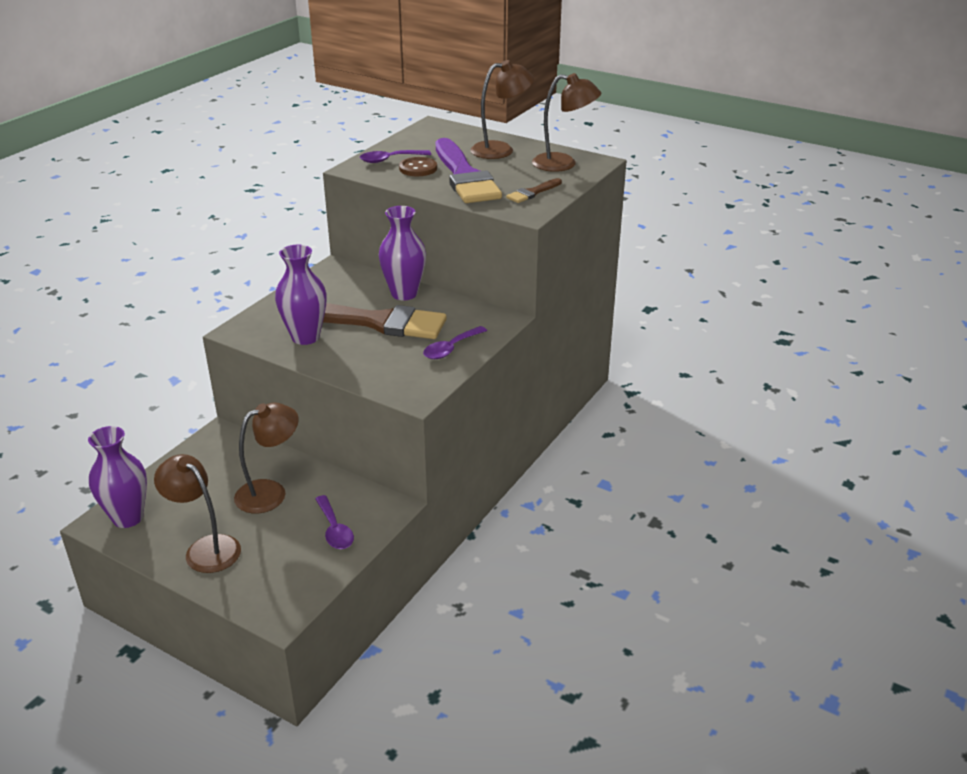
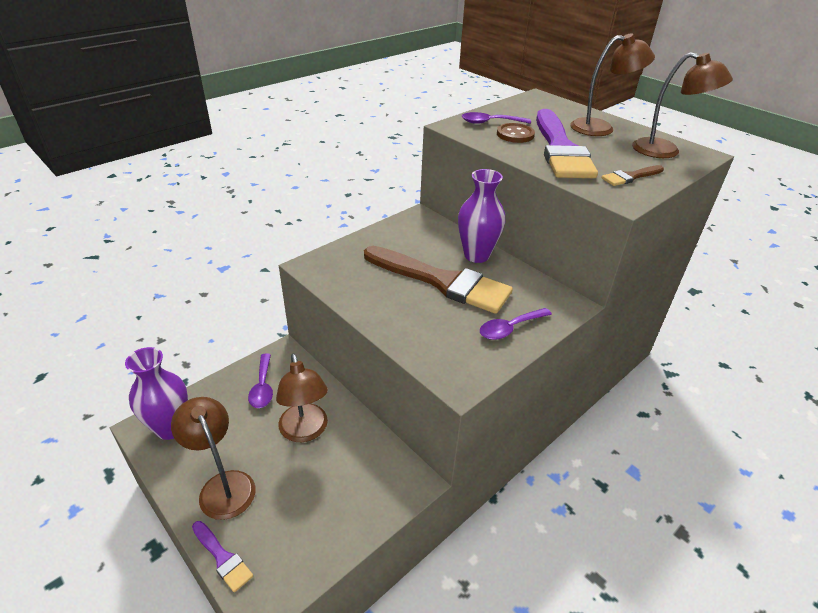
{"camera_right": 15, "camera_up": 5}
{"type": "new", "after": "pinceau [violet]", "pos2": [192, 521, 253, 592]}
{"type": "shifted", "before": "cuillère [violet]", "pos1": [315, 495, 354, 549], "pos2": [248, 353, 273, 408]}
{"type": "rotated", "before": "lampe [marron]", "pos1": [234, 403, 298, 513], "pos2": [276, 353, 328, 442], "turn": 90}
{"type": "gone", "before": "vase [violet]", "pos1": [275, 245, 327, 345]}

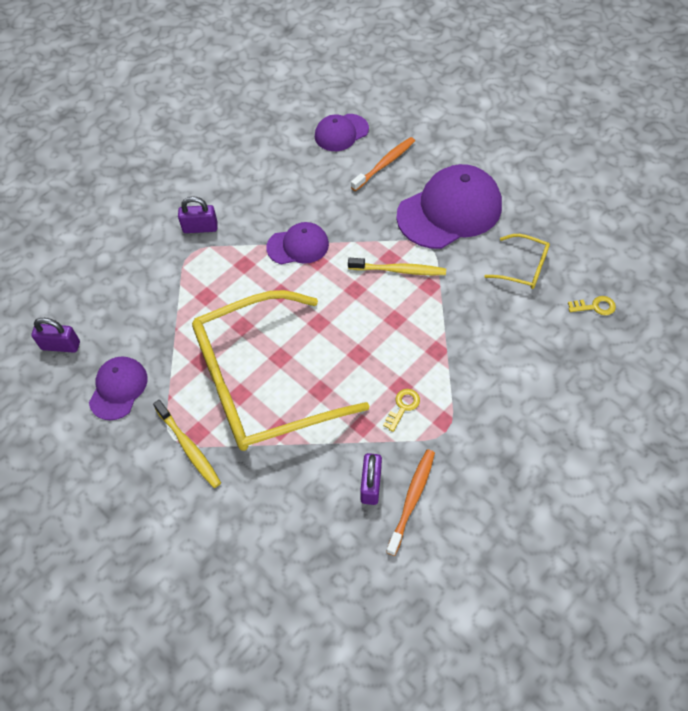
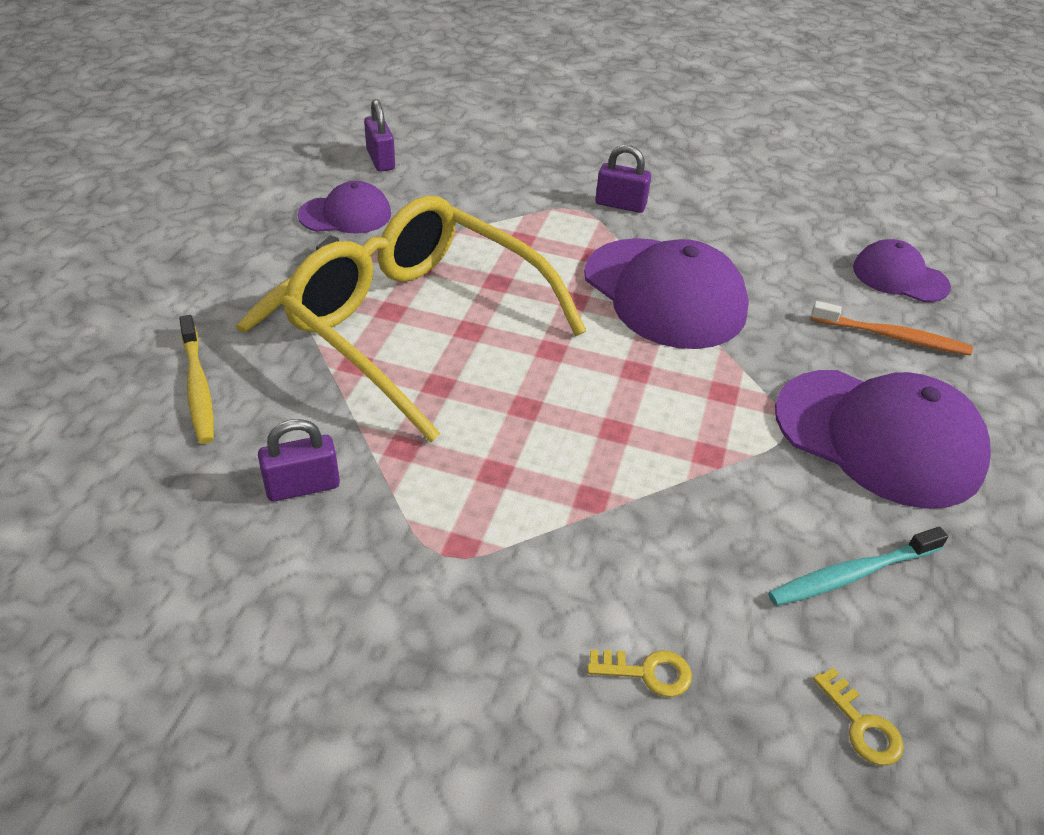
{"camera_right": 60, "camera_up": -15}
{"type": "shifted", "before": "brosse à dents [jaune]", "pos1": [348, 258, 446, 275], "pos2": [179, 315, 214, 444]}
{"type": "scaled", "before": "casquette [violet]", "pos1": [266, 222, 329, 264], "pos2": [584, 238, 749, 349], "scale": 1.81}
{"type": "shifted", "before": "clé [jaune]", "pos1": [383, 389, 420, 432], "pos2": [587, 650, 692, 697]}
{"type": "rotated", "before": "cadenas [violet]", "pos1": [178, 196, 218, 233], "pos2": [595, 145, 651, 213], "turn": -45}
{"type": "swapped", "before": "lunettes [jaune]", "after": "brosse à dents [turquoise]", "pos1": [485, 234, 550, 289], "pos2": [768, 527, 948, 606]}
{"type": "gone", "before": "brosse à dents [orange]", "pos1": [386, 449, 435, 556]}

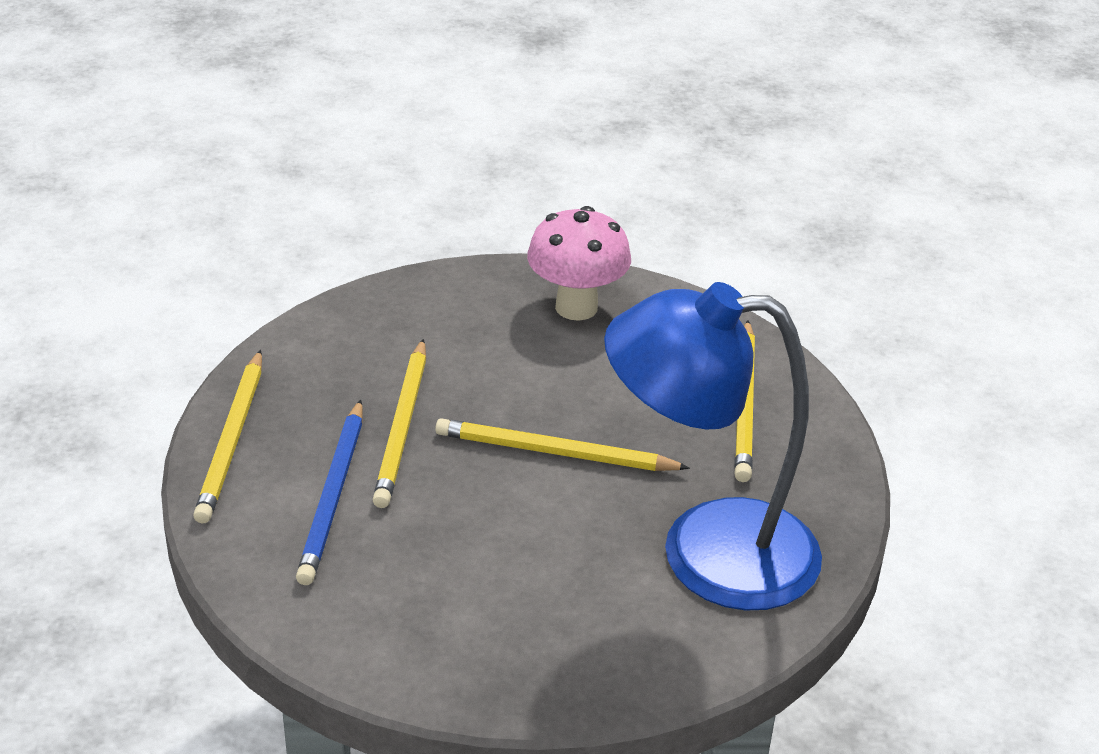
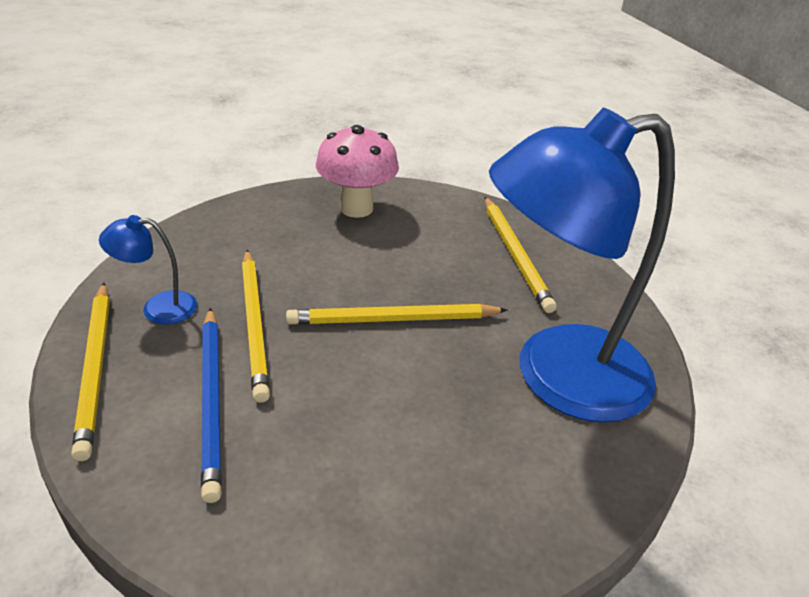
{"camera_right": -20, "camera_up": 0}
{"type": "new", "after": "lampe [bleu]", "pos2": [99, 215, 197, 325]}

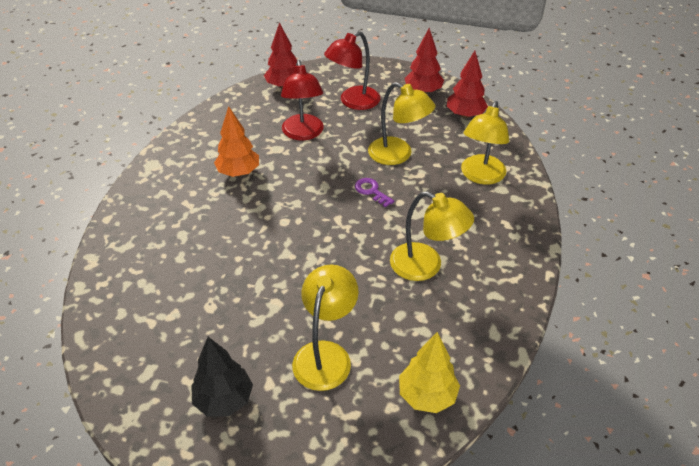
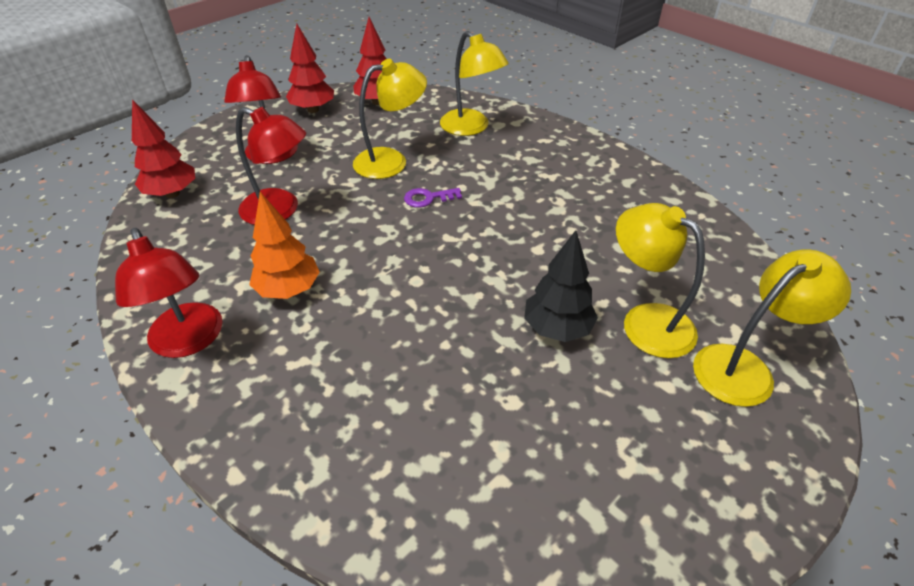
{"camera_right": -60, "camera_up": 0}
{"type": "new", "after": "lampe [rouge]", "pos2": [115, 228, 223, 358]}
{"type": "shifted", "before": "arbre [noir]", "pos1": [191, 337, 253, 417], "pos2": [524, 230, 598, 342]}
{"type": "shifted", "before": "lampe [jaune]", "pos1": [390, 191, 474, 281], "pos2": [693, 249, 851, 407]}
{"type": "gone", "before": "arbre [jaune]", "pos1": [399, 332, 460, 413]}

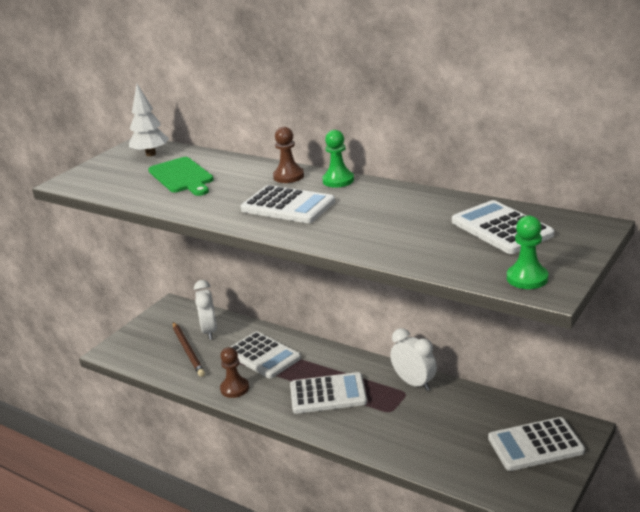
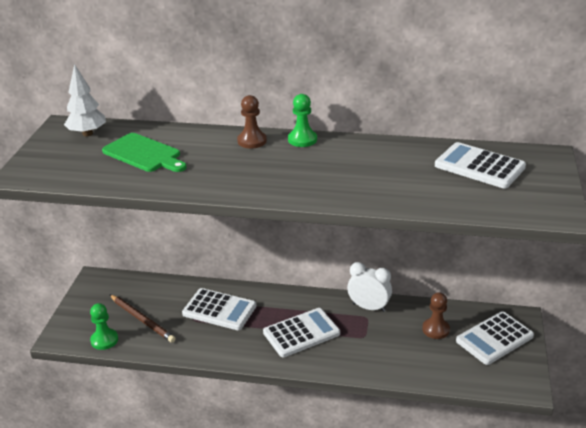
{"camera_right": -25, "camera_up": 5}
{"type": "shifted", "before": "pion [vert]", "pos1": [507, 216, 548, 289], "pos2": [90, 303, 118, 350]}
{"type": "shifted", "before": "pion [marron]", "pos1": [220, 347, 249, 398], "pos2": [422, 292, 450, 339]}
{"type": "gone", "before": "réveil [blanc]", "pos1": [194, 280, 217, 340]}
{"type": "gone", "before": "calculatrice [blanc]", "pos1": [241, 185, 335, 223]}

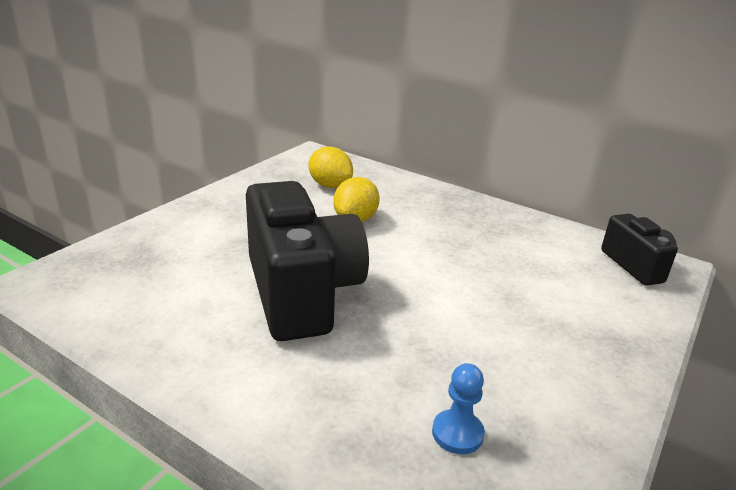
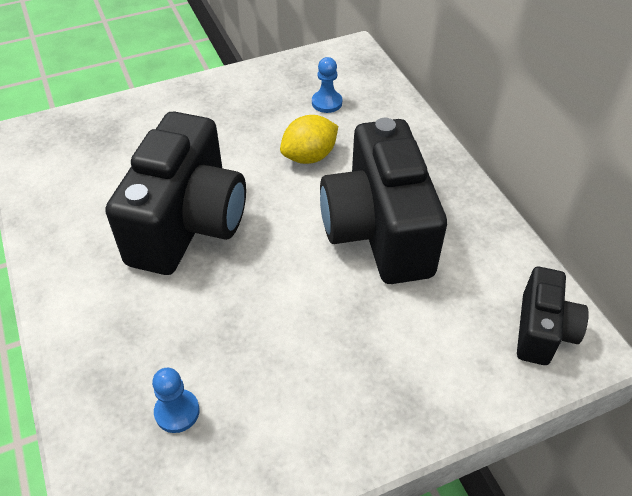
{"camera_right": 35, "camera_up": 20}
{"type": "swapped", "before": "citron [jaune]", "after": "pion [bleu]", "pos1": [309, 147, 353, 188], "pos2": [312, 57, 342, 113]}
{"type": "new", "after": "appareil photo [noir]", "pos2": [320, 118, 447, 284]}

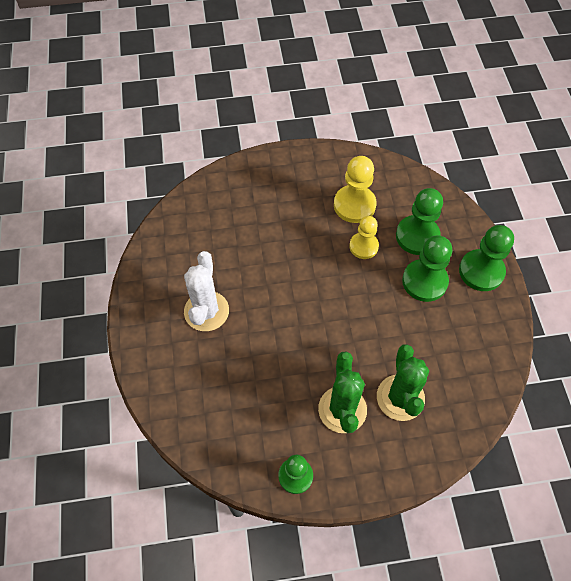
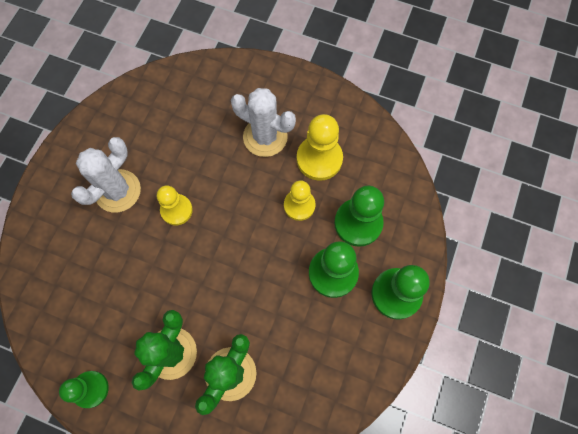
{"camera_right": 30, "camera_up": 10}
{"type": "new", "after": "pion [jaune]", "pos2": [157, 185, 193, 225]}
{"type": "new", "after": "cactus [blanc]", "pos2": [231, 88, 296, 157]}

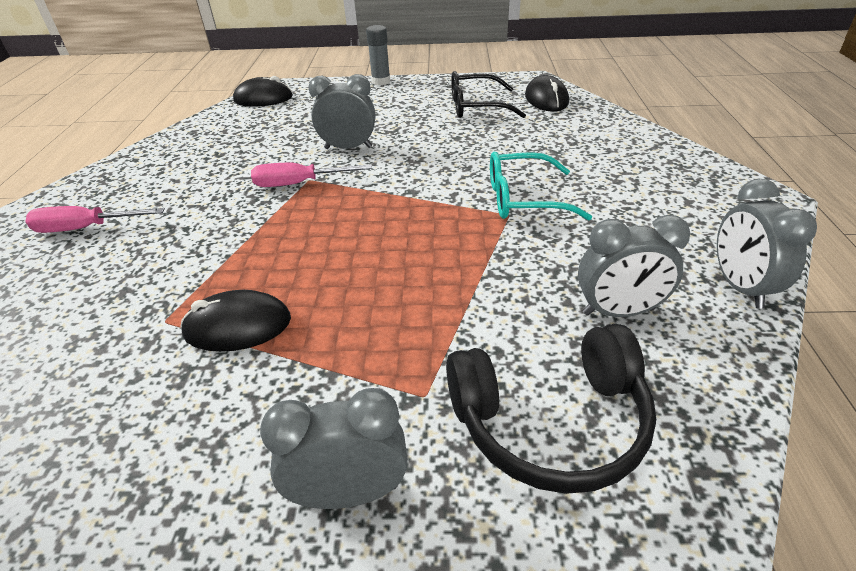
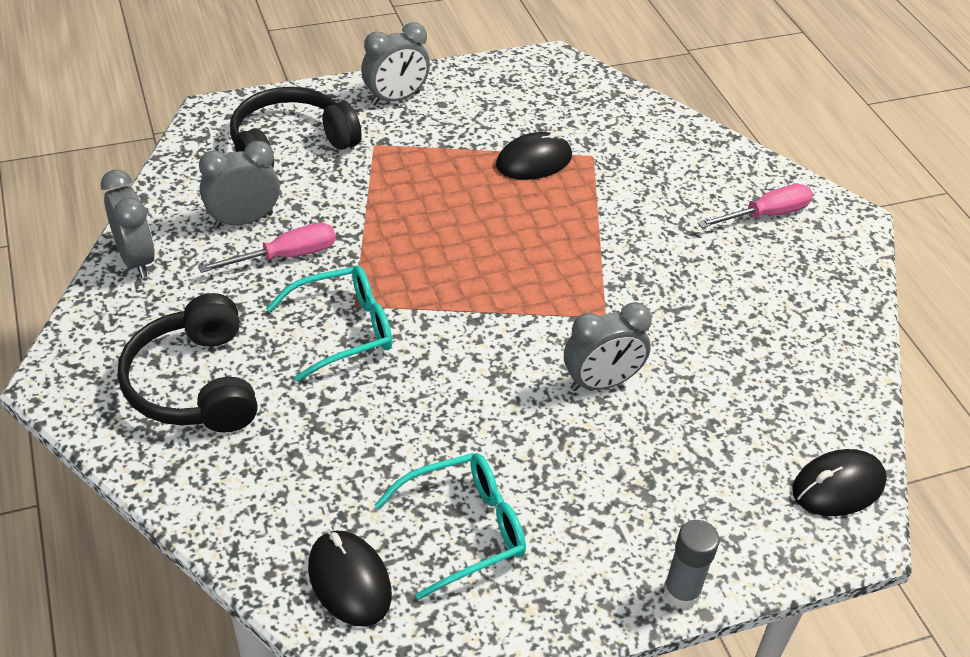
{"camera_right": 155, "camera_up": 5}
{"type": "new", "after": "casque audio [noir]", "pos2": [118, 293, 258, 432]}
{"type": "shifted", "before": "tournevis [rose]", "pos1": [251, 163, 372, 187], "pos2": [198, 223, 336, 273]}
{"type": "repainted", "before": "lunettes [noir]", "after": "lunettes [turquoise]", "pos1": [451, 71, 526, 118], "pos2": [374, 453, 526, 600]}

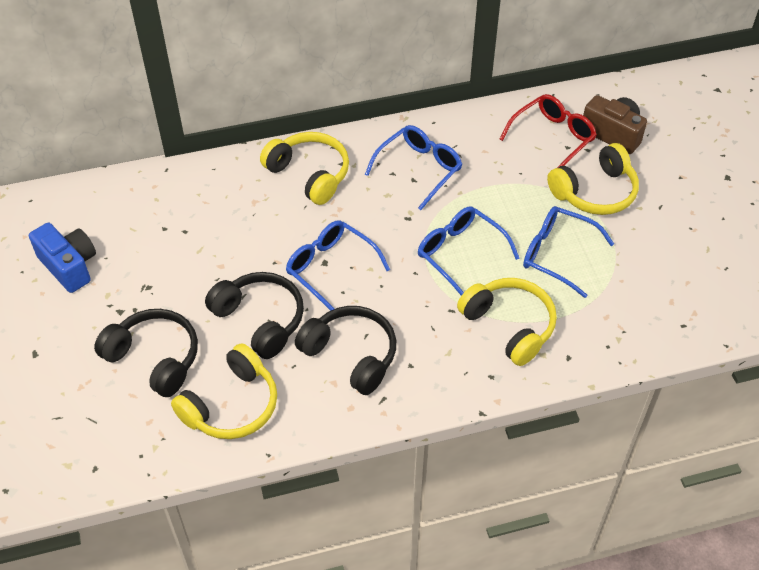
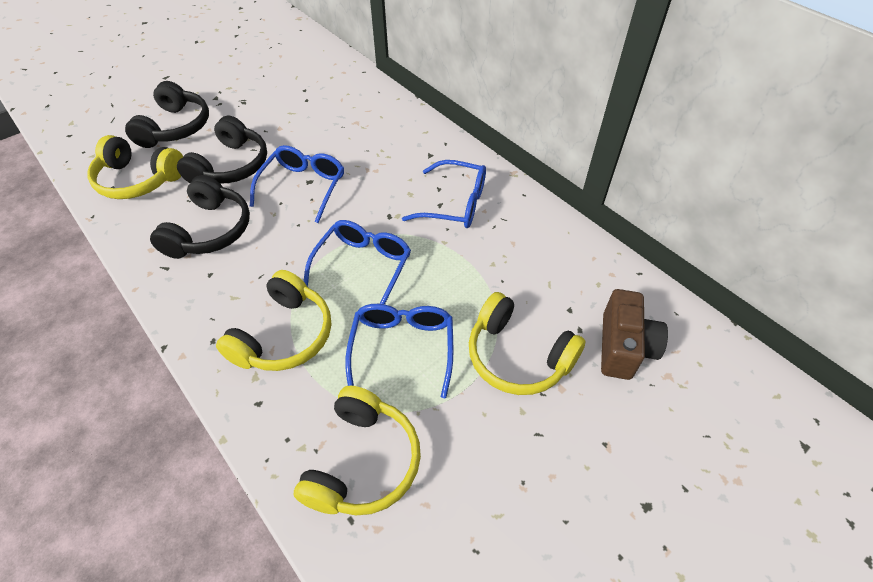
{"camera_right": 65, "camera_up": 0}
{"type": "shifted", "before": "casque audio [jaune]", "pos1": [260, 132, 349, 205], "pos2": [294, 386, 421, 515]}
{"type": "gone", "before": "appareil photo [bleu]", "pos1": [29, 223, 96, 293]}
{"type": "gone", "before": "lunettes [rouge]", "pos1": [499, 94, 597, 168]}

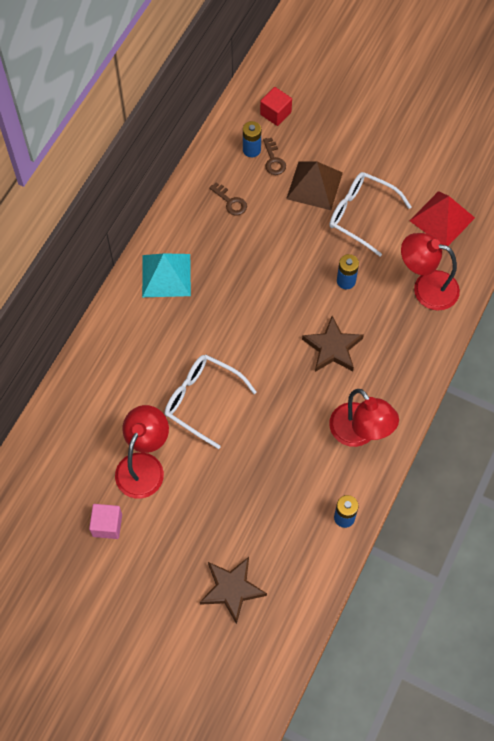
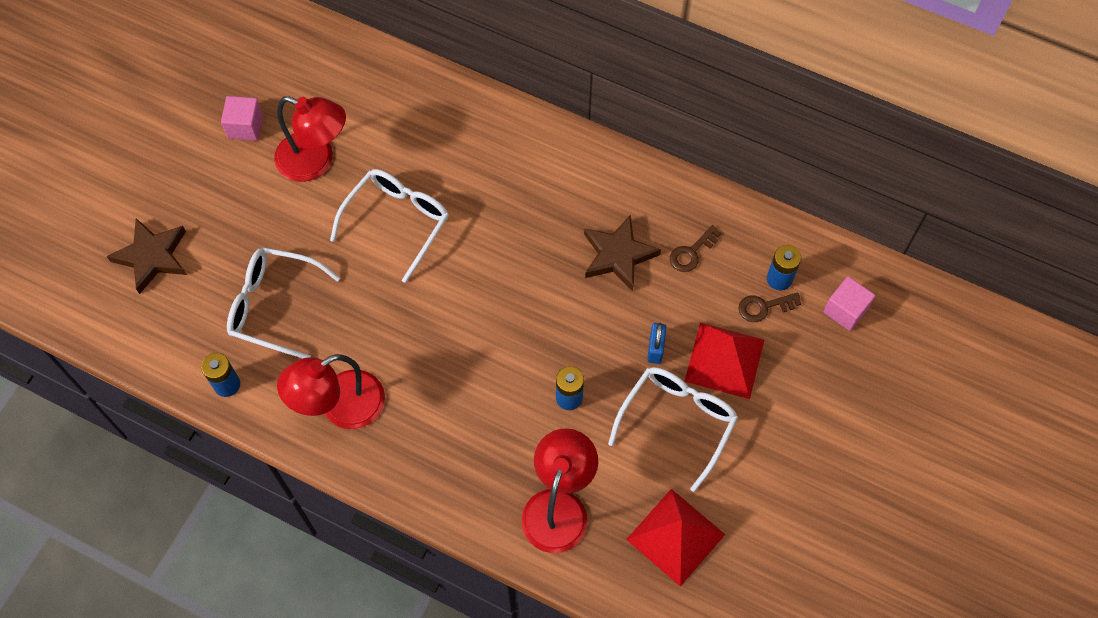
{"camera_right": 90, "camera_up": 0}
{"type": "new", "after": "lunettes [blanc]", "pos2": [227, 247, 340, 358]}
{"type": "shifted", "before": "étoile [marron]", "pos1": [302, 316, 364, 372], "pos2": [584, 215, 661, 291]}
{"type": "new", "after": "cadenas [bleu]", "pos2": [647, 323, 667, 364]}
{"type": "repainted", "before": "pyramide [marron]", "after": "pyramide [rouge]", "pos1": [286, 161, 343, 210], "pos2": [684, 323, 764, 399]}
{"type": "repainted", "before": "cube [rouge]", "after": "cube [rose]", "pos1": [260, 87, 292, 126], "pos2": [823, 276, 875, 331]}
{"type": "gone", "before": "pyramide [turquoise]", "pos1": [142, 253, 191, 297]}

